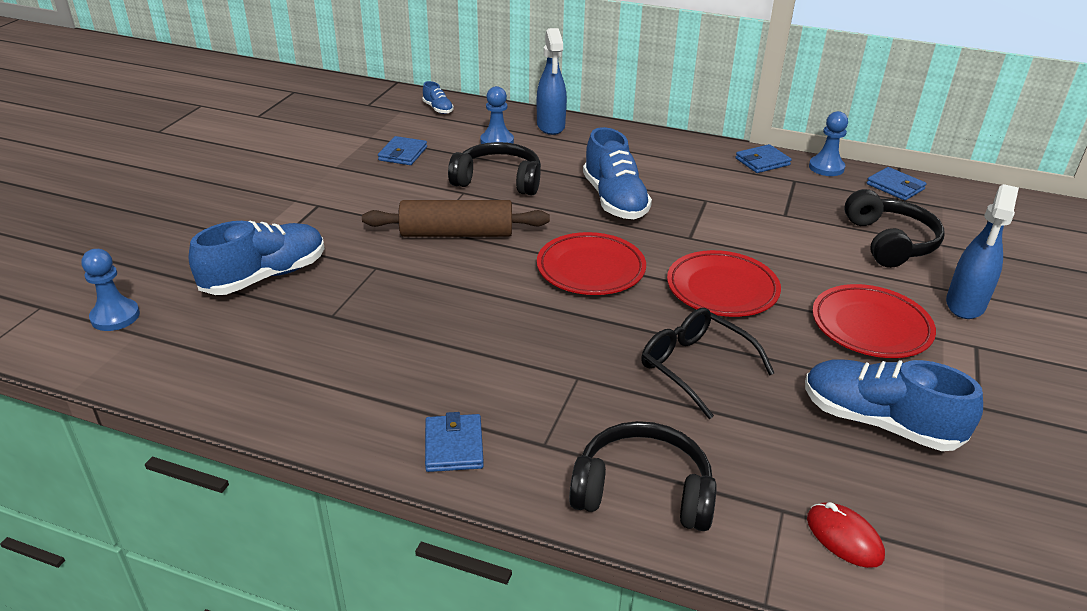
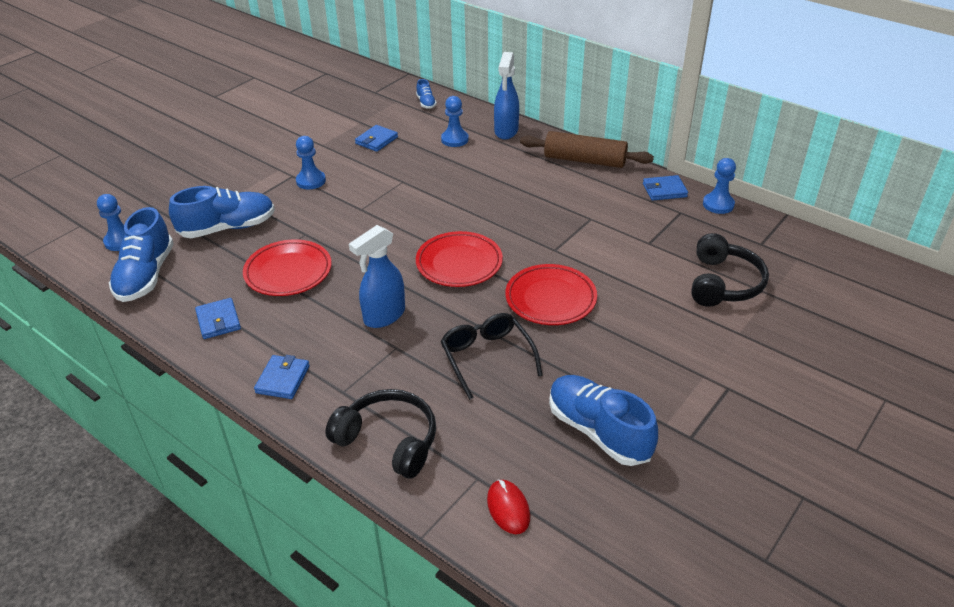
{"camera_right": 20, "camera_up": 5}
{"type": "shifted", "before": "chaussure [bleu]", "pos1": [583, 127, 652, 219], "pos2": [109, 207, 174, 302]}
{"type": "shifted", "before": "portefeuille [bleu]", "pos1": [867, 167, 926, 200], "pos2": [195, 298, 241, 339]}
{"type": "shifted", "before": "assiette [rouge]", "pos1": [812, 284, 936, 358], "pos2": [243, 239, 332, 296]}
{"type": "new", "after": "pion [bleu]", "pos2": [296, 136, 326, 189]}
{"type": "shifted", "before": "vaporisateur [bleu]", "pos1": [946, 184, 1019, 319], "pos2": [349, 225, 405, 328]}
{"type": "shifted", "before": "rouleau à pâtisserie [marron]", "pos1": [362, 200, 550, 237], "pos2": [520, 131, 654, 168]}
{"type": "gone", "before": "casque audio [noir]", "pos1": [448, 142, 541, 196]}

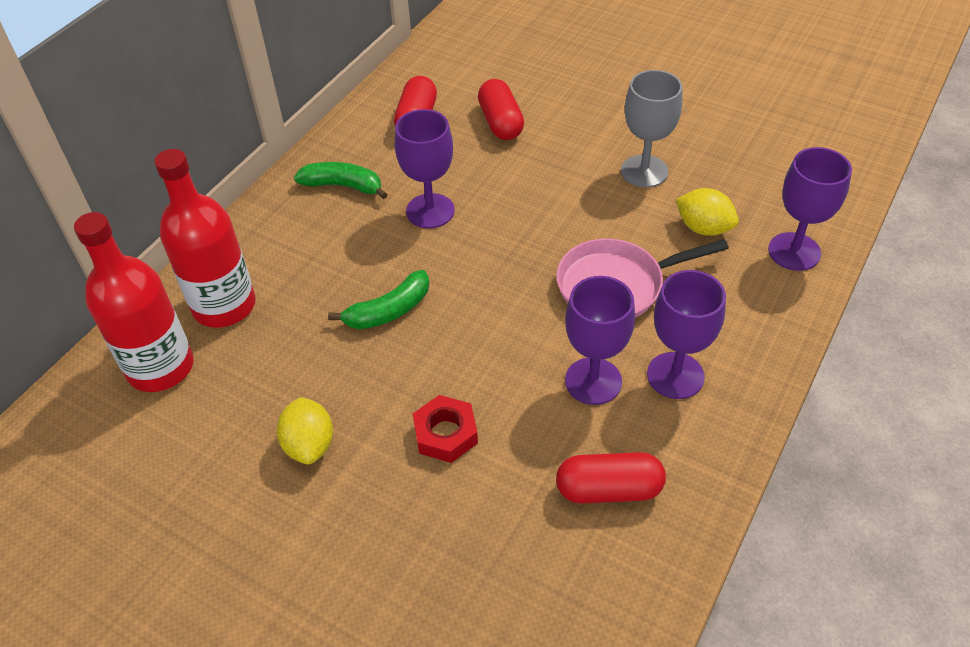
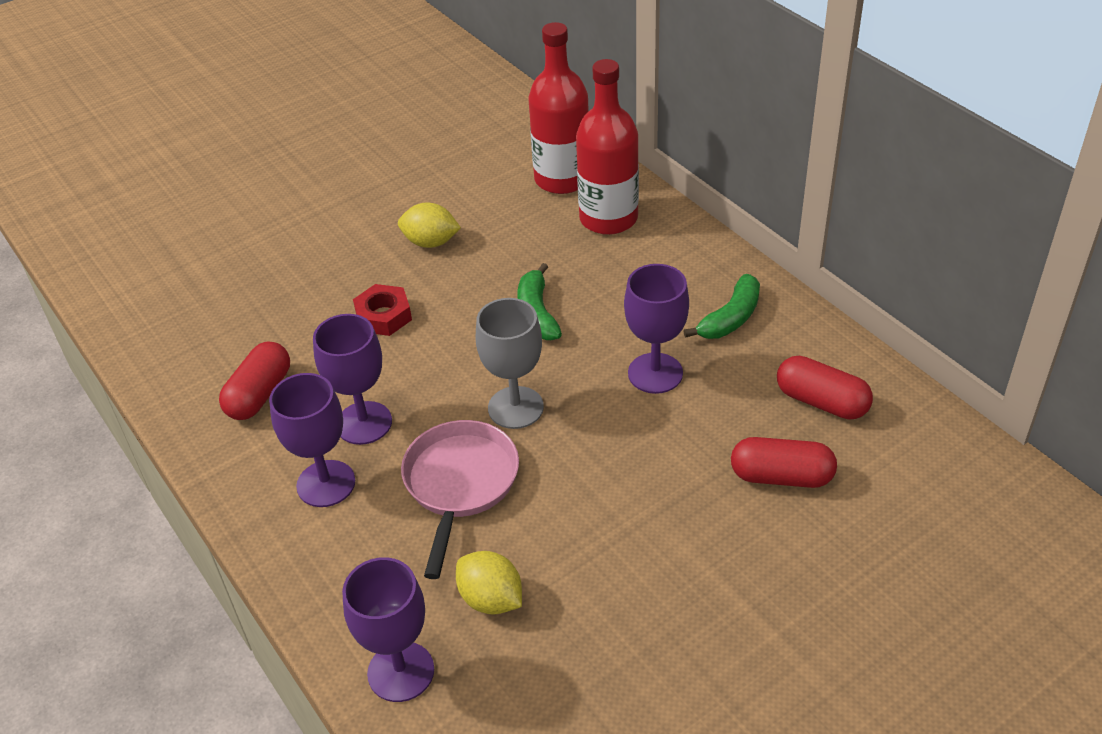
{"camera_right": 115, "camera_up": -5}
{"type": "rotated", "before": "citron [jaune]", "pos1": [675, 188, 739, 236], "pos2": [456, 551, 522, 615], "turn": 75}
{"type": "shifted", "before": "verre à pied [gris]", "pos1": [621, 70, 683, 188], "pos2": [476, 298, 544, 429]}

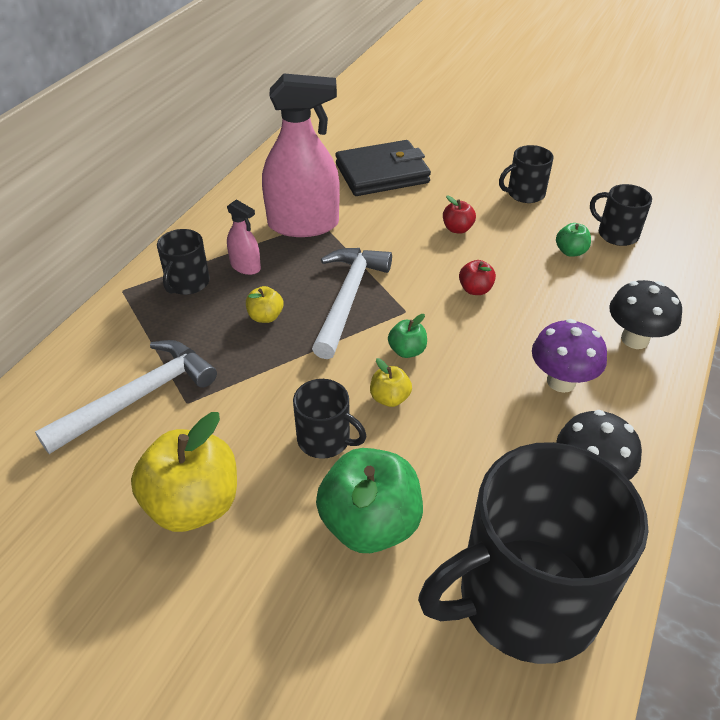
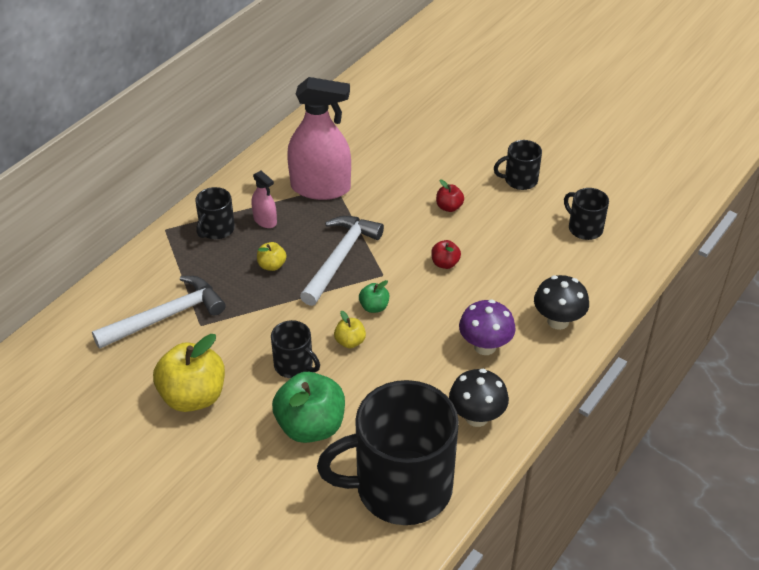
{"camera_right": 10, "camera_up": 0}
{"type": "gone", "before": "portefeuille [noir]", "pos1": [335, 140, 431, 196]}
{"type": "gone", "before": "pomme [vert]", "pos1": [556, 223, 591, 257]}

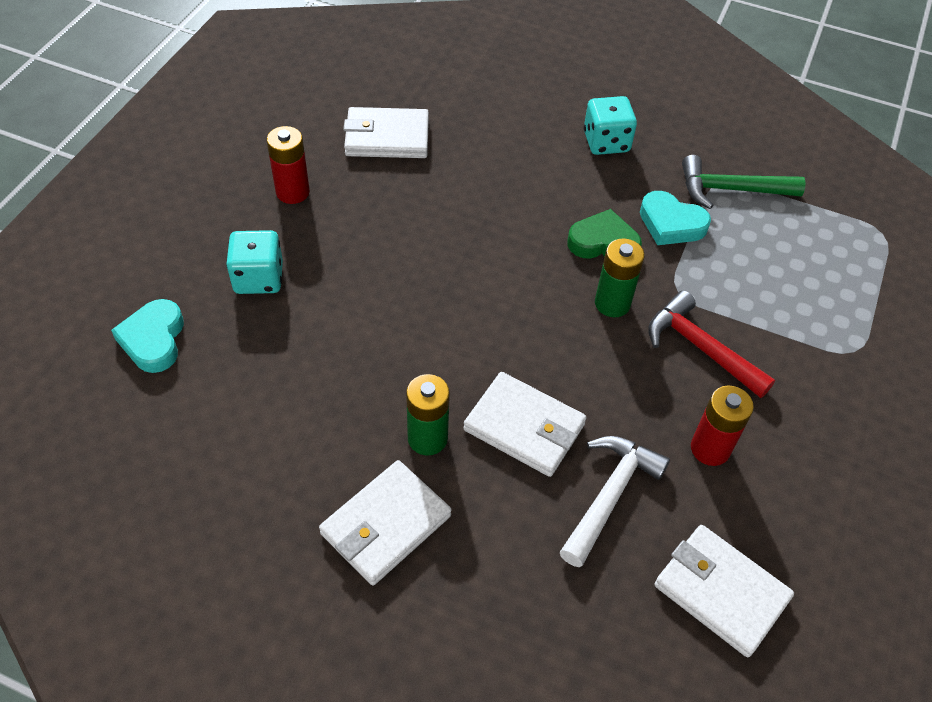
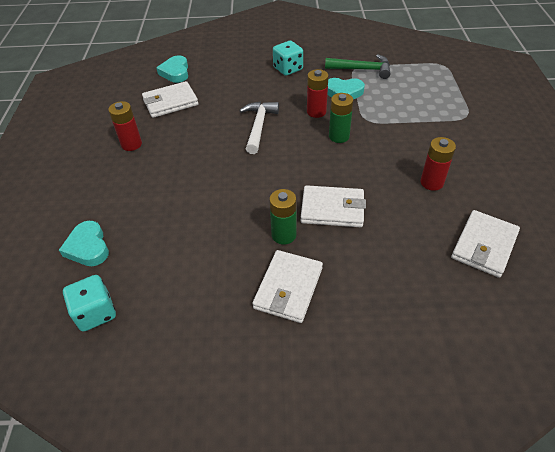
{"camera_right": -20, "camera_up": -5}
{"type": "shifted", "before": "dé [turquoise]", "pos1": [226, 230, 283, 294], "pos2": [63, 275, 116, 332]}
{"type": "new", "after": "cœur [turquoise]", "pos2": [157, 56, 188, 83]}
{"type": "shifted", "before": "marteau [blanc]", "pos1": [560, 436, 670, 567], "pos2": [239, 102, 279, 154]}
{"type": "swapped", "before": "cœur [vert]", "after": "pile [rouge]", "pos1": [567, 209, 642, 259], "pos2": [307, 69, 329, 118]}
{"type": "rotated", "before": "marteau [vert]", "pos1": [682, 155, 806, 209], "pos2": [325, 54, 390, 79], "turn": -150}
{"type": "rotated", "before": "portefeuille [blanc]", "pos1": [654, 525, 794, 657], "pos2": [451, 210, 520, 278], "turn": -75}
{"type": "gone", "before": "marteau [rouge]", "pos1": [648, 291, 775, 398]}

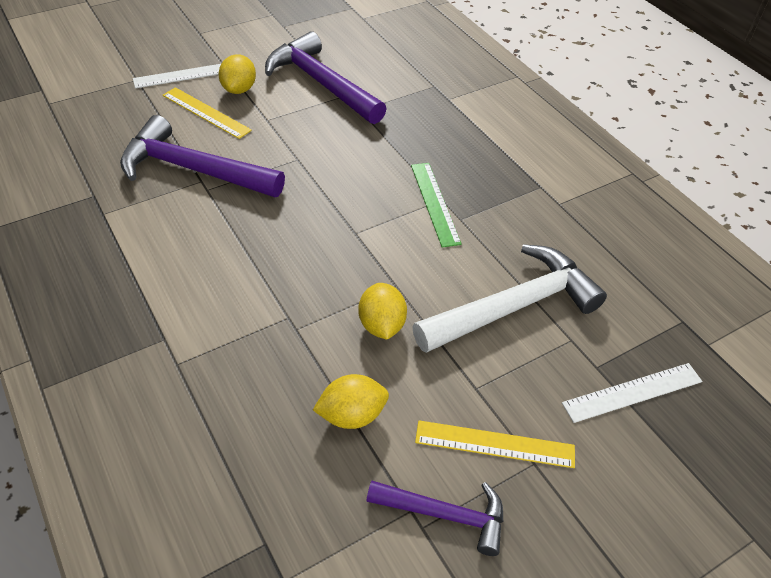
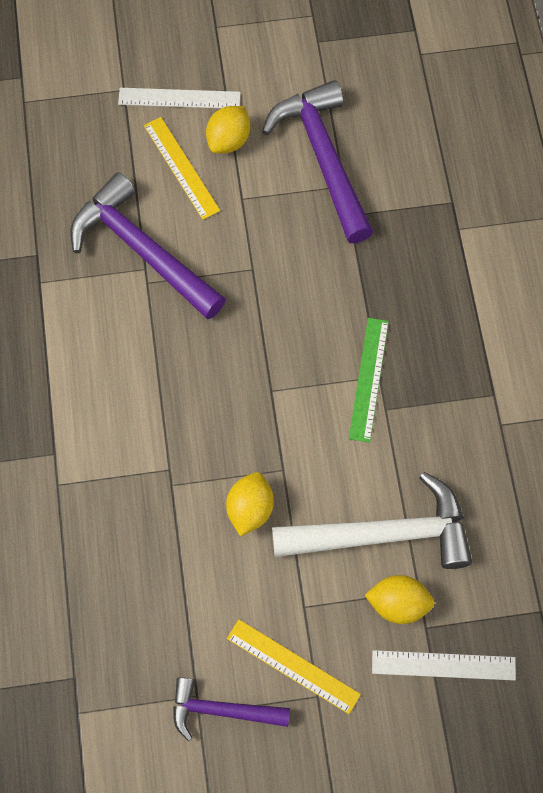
{"camera_right": 25, "camera_up": 20}
{"type": "rotated", "before": "marteau [violet]", "pos1": [366, 481, 503, 556], "pos2": [173, 677, 290, 741], "turn": 150}
{"type": "shifted", "before": "citron [jaune]", "pos1": [313, 374, 389, 429], "pos2": [365, 575, 435, 624]}

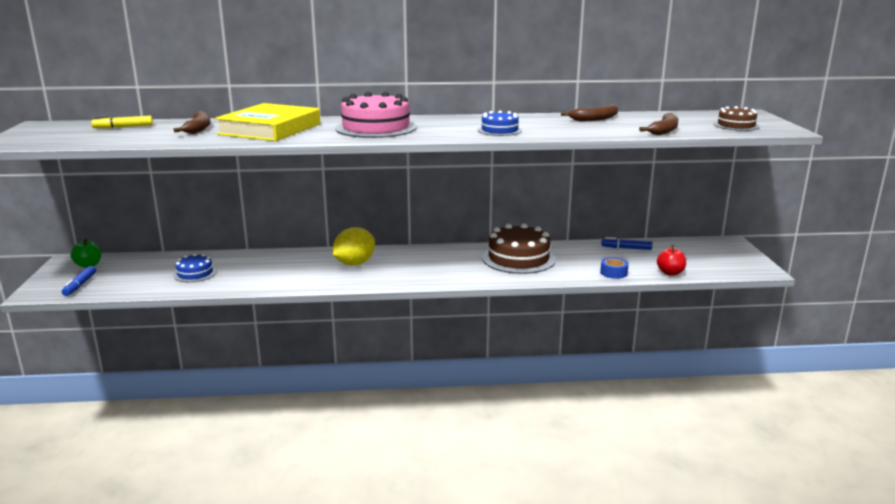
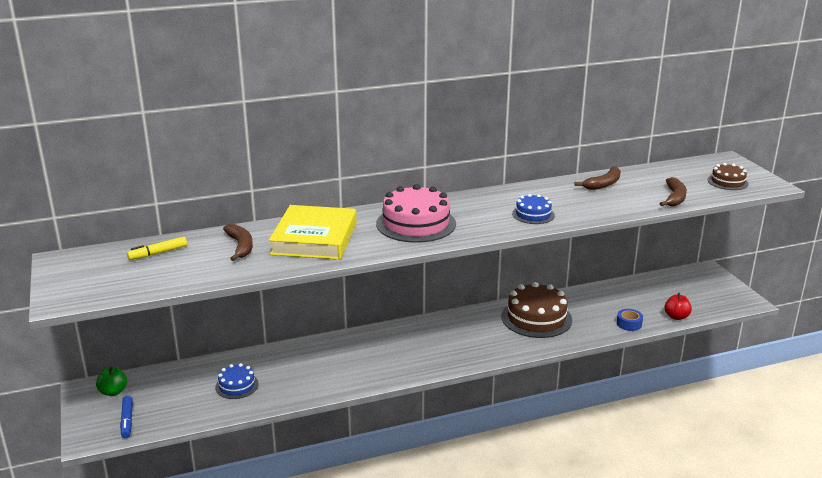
{"camera_right": -15, "camera_up": 5}
{"type": "gone", "before": "citron [jaune]", "pos1": [333, 227, 375, 266]}
{"type": "gone", "before": "feutre [bleu]", "pos1": [601, 237, 652, 250]}

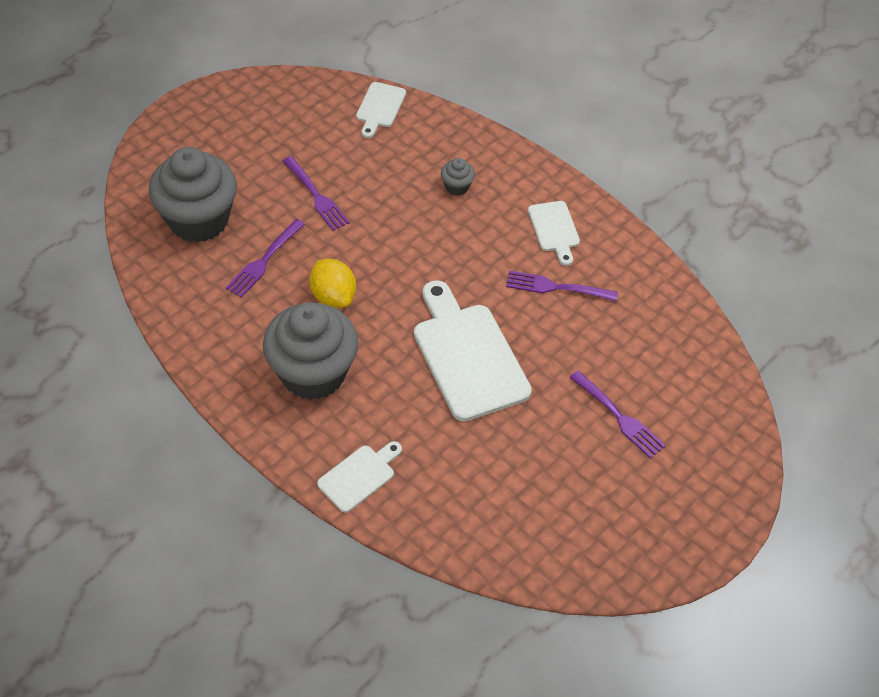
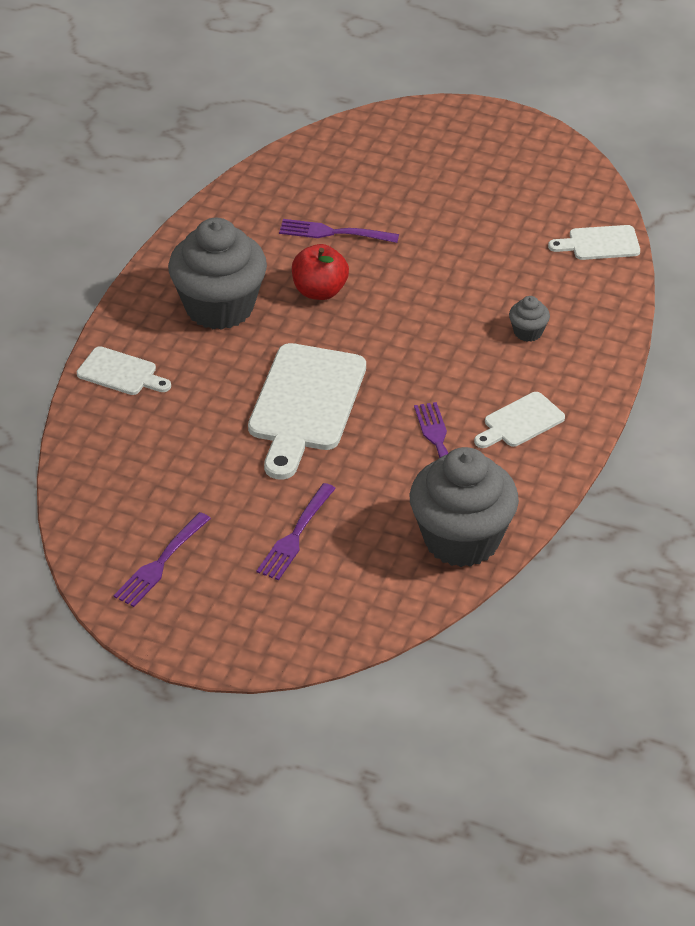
{"camera_right": 70, "camera_up": -10}
{"type": "shifted", "before": "fourchette [violet]", "pos1": [283, 156, 350, 231], "pos2": [114, 512, 211, 607]}
{"type": "rotated", "before": "planche à découper [blanc]", "pos1": [414, 280, 532, 422], "pos2": [248, 343, 366, 480], "turn": 150}
{"type": "swapped", "before": "citron [jaune]", "after": "pomme [rouge]", "pos1": [309, 259, 356, 308], "pos2": [292, 244, 349, 300]}
{"type": "shifted", "before": "muffin [gris]", "pos1": [149, 147, 237, 243], "pos2": [409, 447, 519, 567]}

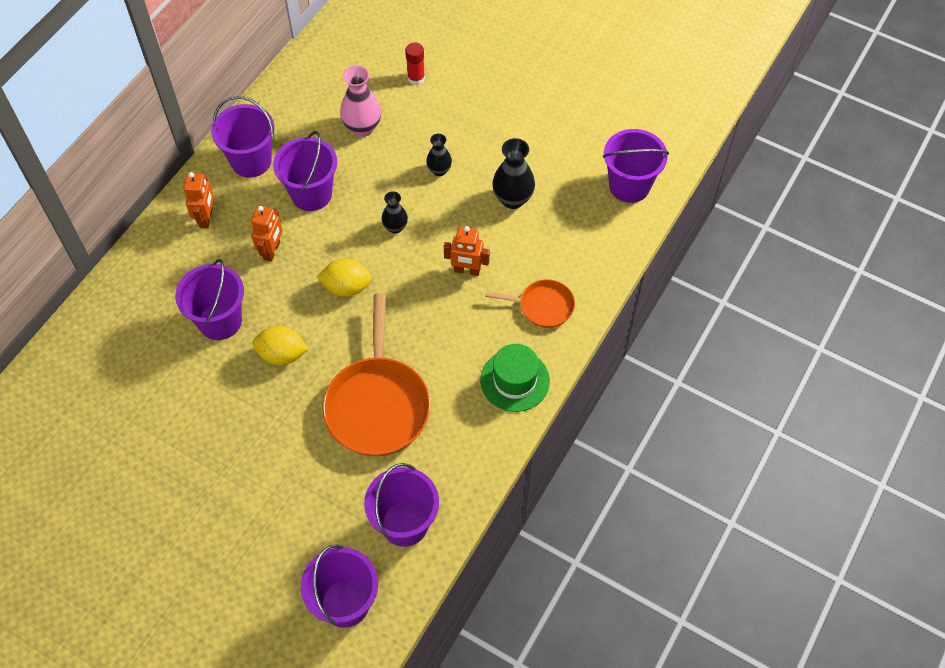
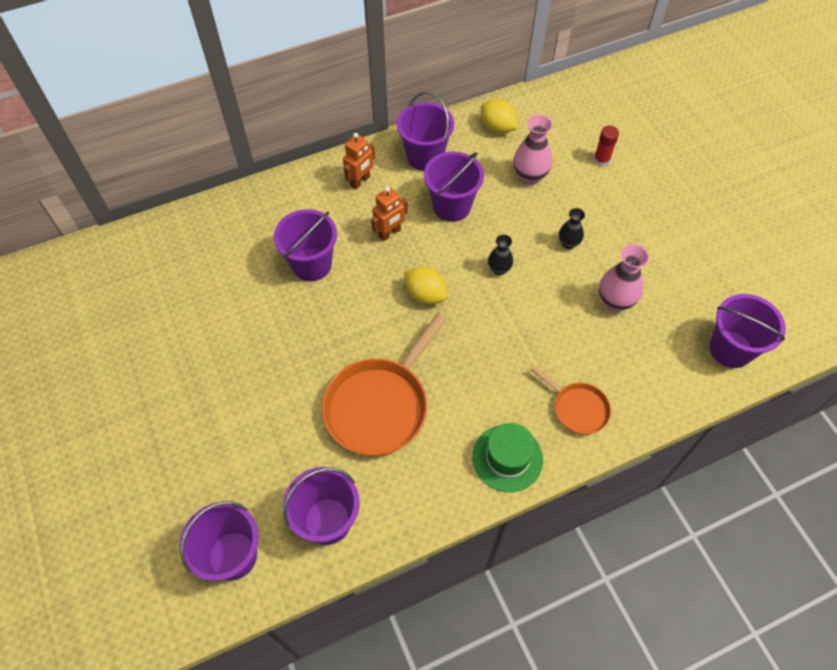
{"camera_right": 35, "camera_up": 0}
{"type": "shifted", "before": "citron [jaune]", "pos1": [252, 326, 308, 365], "pos2": [481, 99, 518, 134]}
{"type": "repainted", "before": "vase [noir]", "after": "vase [rose]", "pos1": [492, 138, 535, 209], "pos2": [599, 244, 649, 312]}
{"type": "gone", "before": "robot [orange]", "pos1": [444, 226, 490, 276]}

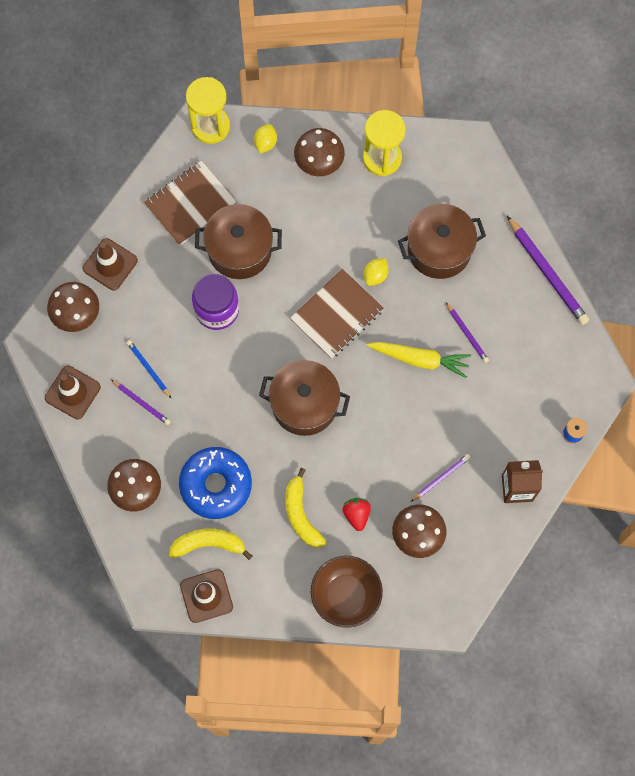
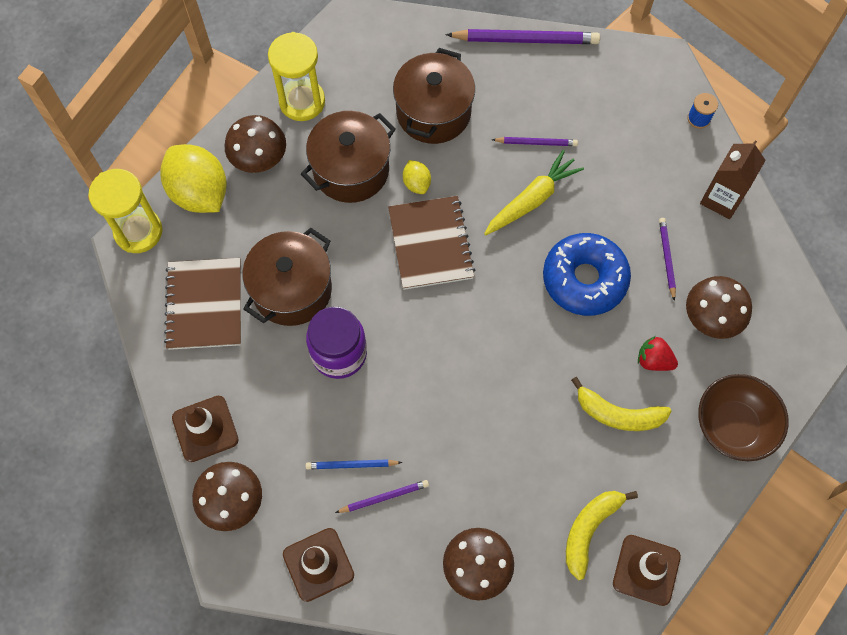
{"camera_right": -55, "camera_up": -5}
{"type": "scaled", "before": "citron [jaune]", "pos1": [254, 124, 277, 153], "pos2": [160, 144, 227, 213], "scale": 2.16}
{"type": "shifted", "before": "marmite [marron]", "pos1": [259, 360, 350, 436], "pos2": [301, 111, 396, 203]}
{"type": "shifted", "before": "beignet [bleu]", "pos1": [179, 447, 252, 519], "pos2": [543, 233, 631, 316]}

